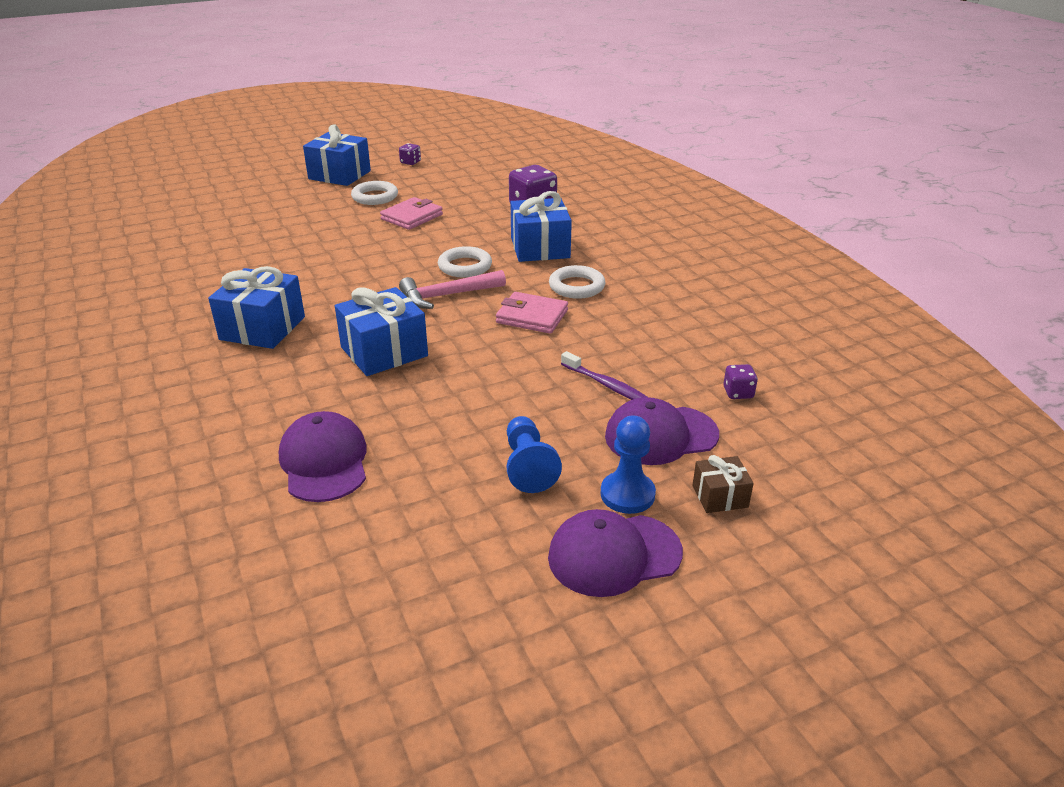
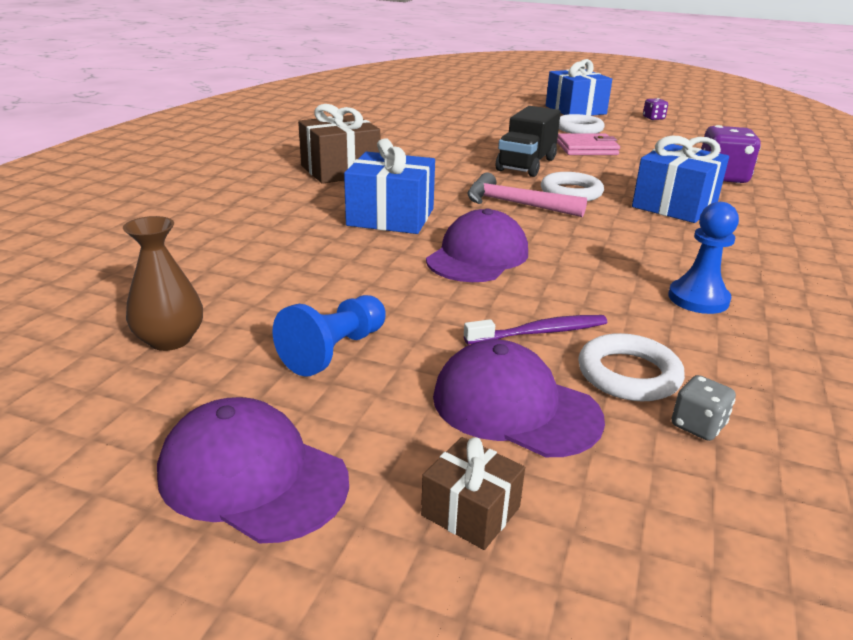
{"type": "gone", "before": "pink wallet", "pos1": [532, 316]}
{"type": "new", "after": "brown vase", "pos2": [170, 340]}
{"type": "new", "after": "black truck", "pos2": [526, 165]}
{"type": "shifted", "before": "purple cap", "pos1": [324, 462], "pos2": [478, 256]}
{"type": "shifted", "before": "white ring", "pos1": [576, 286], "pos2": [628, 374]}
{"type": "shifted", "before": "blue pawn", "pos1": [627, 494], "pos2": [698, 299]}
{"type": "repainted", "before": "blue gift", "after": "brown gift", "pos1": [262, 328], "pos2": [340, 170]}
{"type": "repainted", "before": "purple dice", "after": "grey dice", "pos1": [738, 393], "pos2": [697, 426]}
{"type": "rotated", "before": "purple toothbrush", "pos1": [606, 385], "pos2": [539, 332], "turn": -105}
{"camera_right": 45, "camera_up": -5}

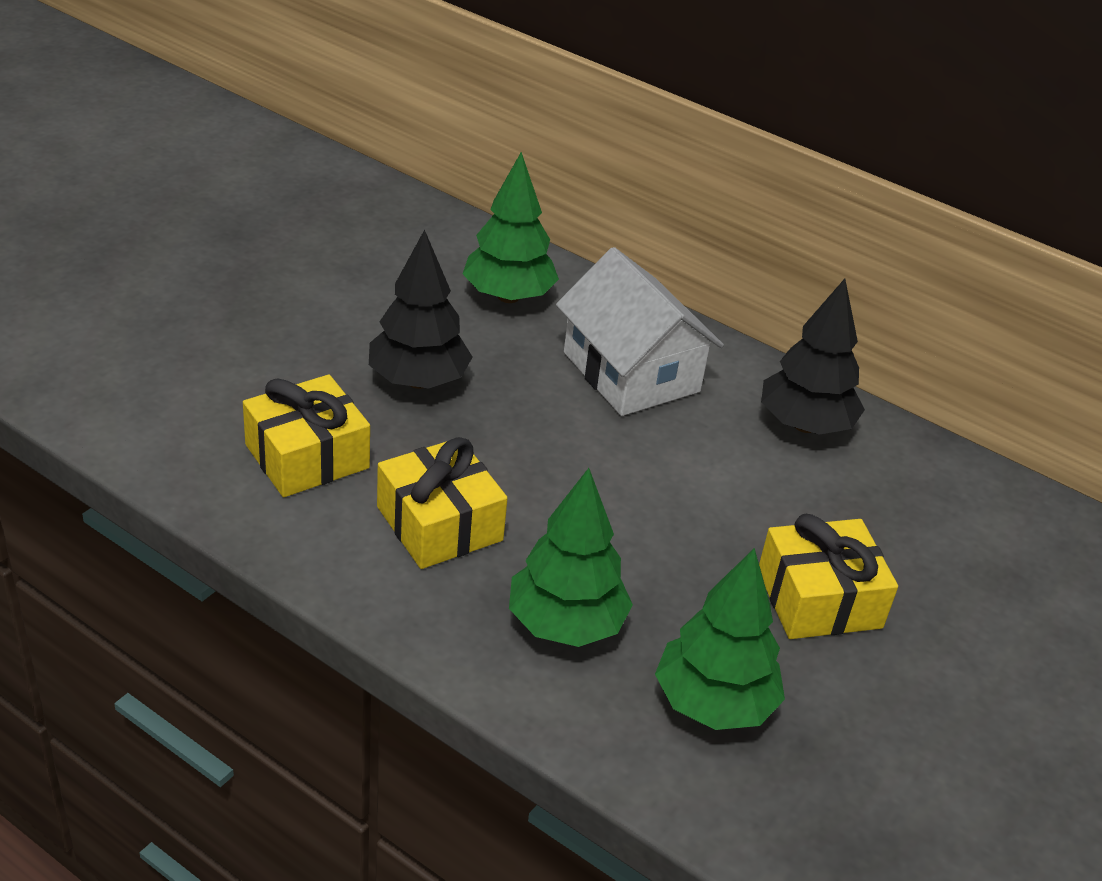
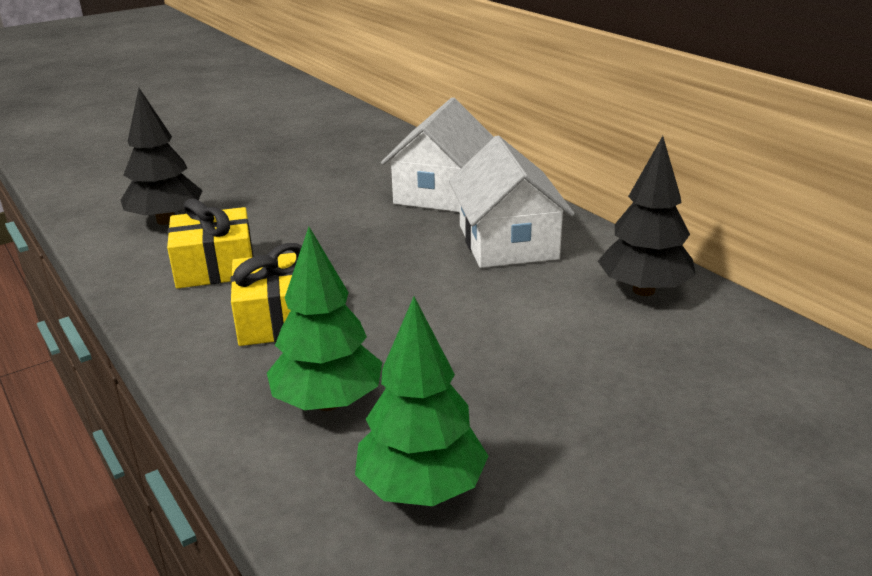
{"type": "gone", "before": "yellow gift", "pos1": [819, 599]}
{"type": "shifted", "before": "black tree", "pos1": [418, 381], "pos2": [166, 220]}
{"type": "swapped", "before": "green tree", "after": "white house", "pos1": [508, 296], "pos2": [440, 191]}
{"camera_right": 25, "camera_up": -10}

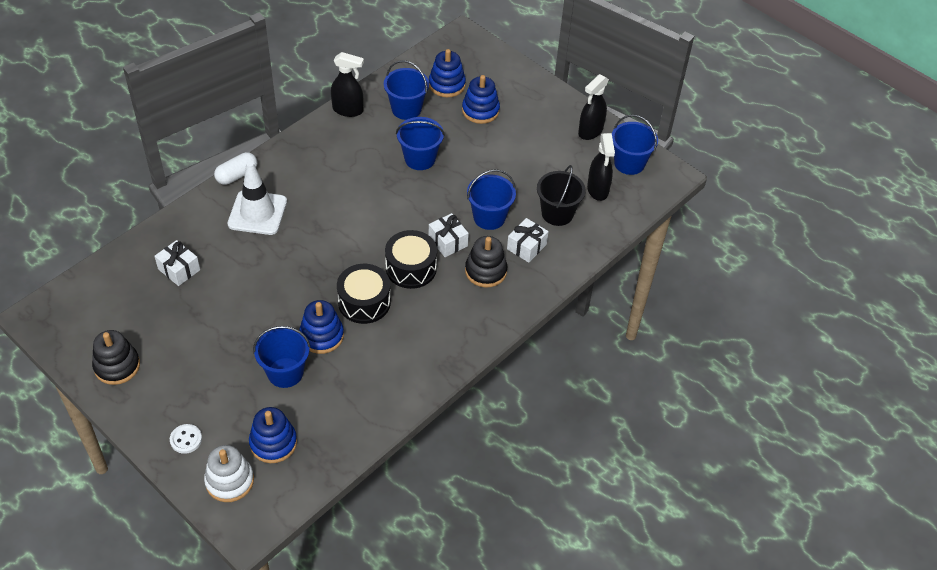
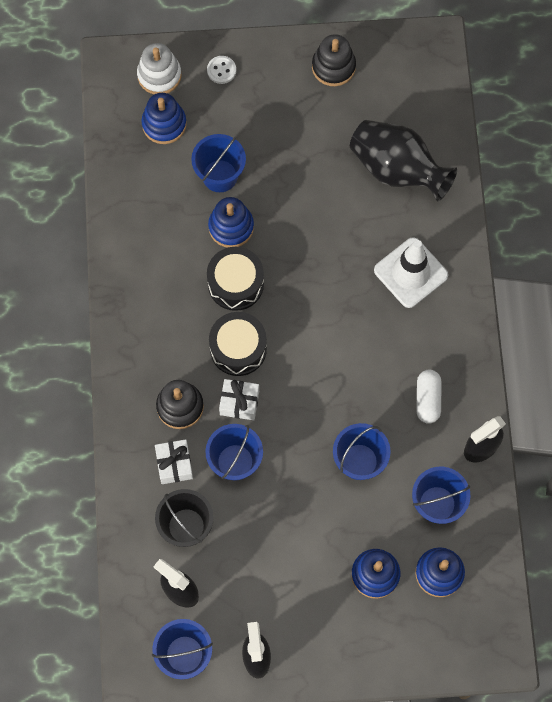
{"type": "shifted", "before": "white capsule", "pos1": [237, 175], "pos2": [428, 399]}
{"type": "swapped", "before": "white gift", "after": "black vase", "pos1": [179, 269], "pos2": [397, 170]}
{"camera_right": 135, "camera_up": 20}

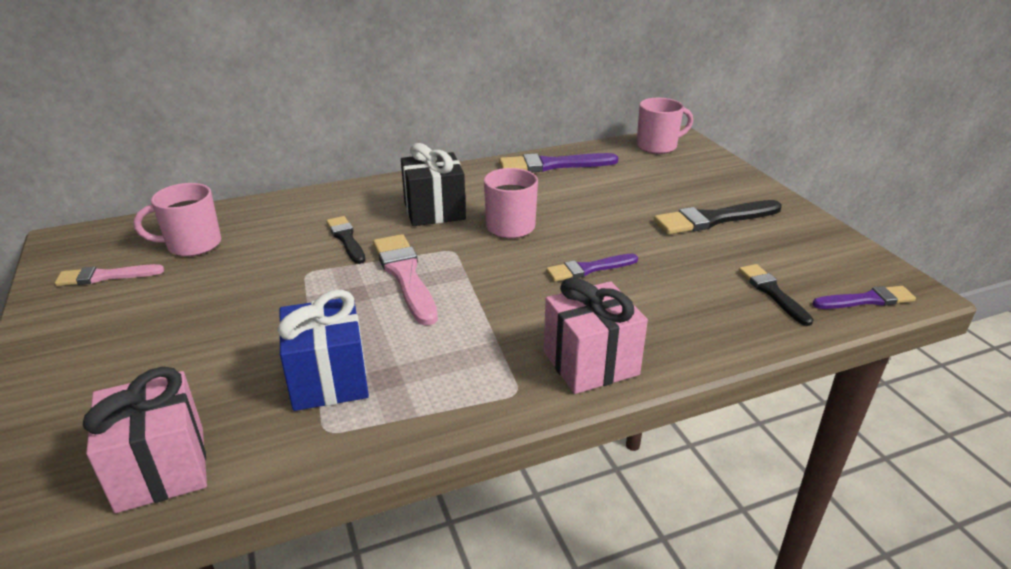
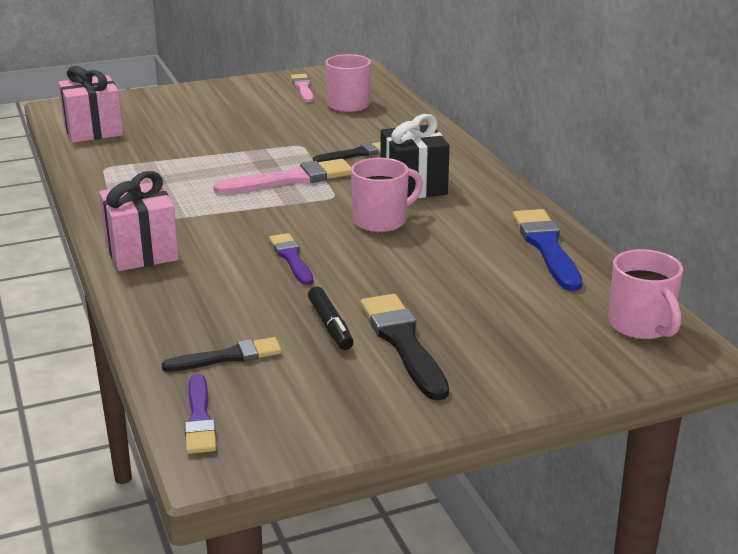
{"type": "gone", "before": "blue gift", "pos1": [329, 379]}
{"type": "new", "after": "black marker", "pos2": [330, 326]}
{"type": "repainted", "before": "purple brush", "after": "blue brush", "pos1": [552, 165], "pos2": [546, 247]}
{"camera_right": 90, "camera_up": -5}

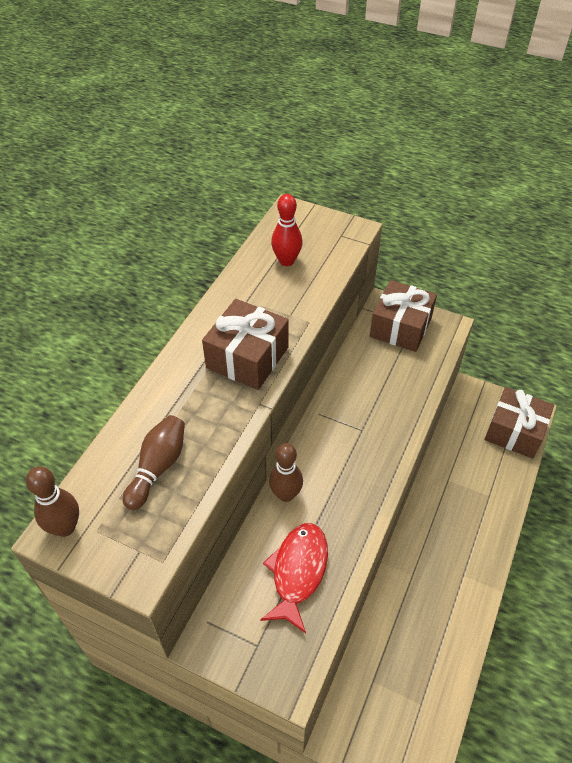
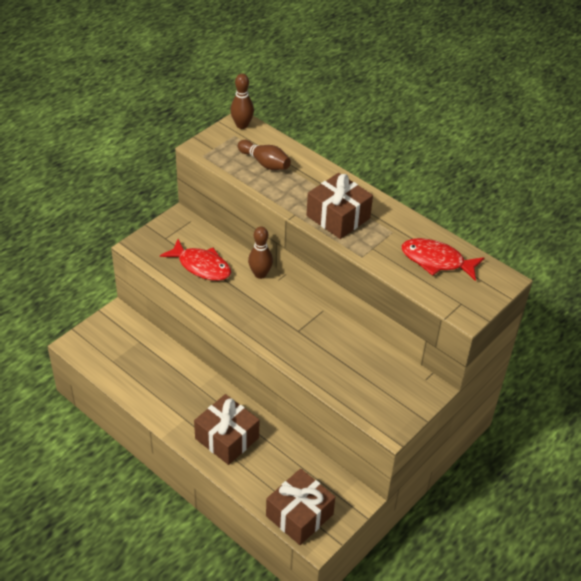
{"type": "shifted", "before": "brown gift", "pos1": [400, 327], "pos2": [227, 438]}
{"type": "swapped", "before": "red bowling pin", "after": "red fish", "pos1": [286, 261], "pos2": [436, 261]}
{"camera_right": 105, "camera_up": -5}

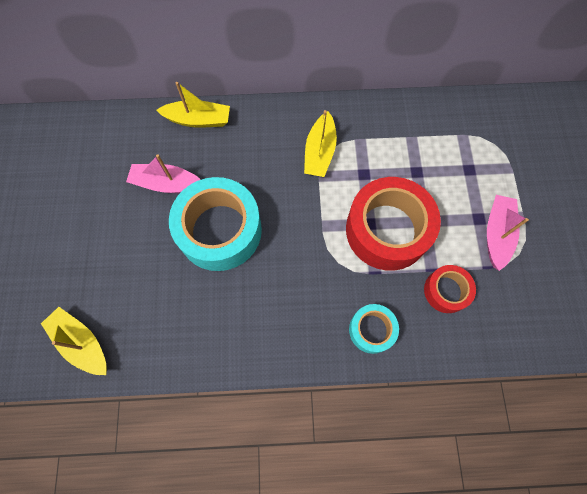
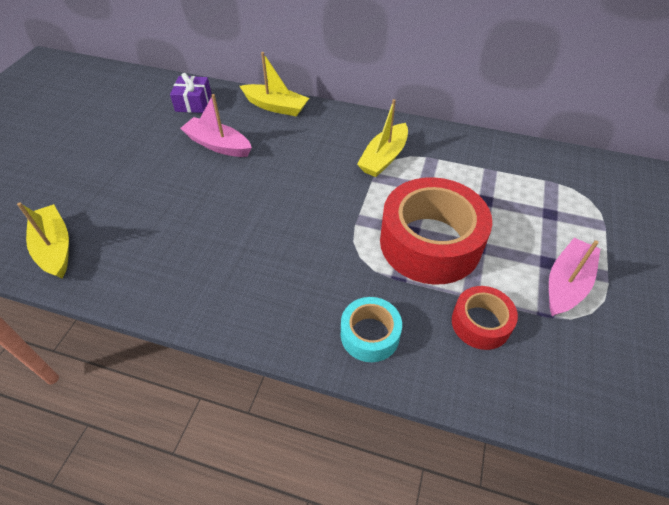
{"type": "gone", "before": "turquoise tape", "pos1": [219, 230]}
{"type": "new", "after": "purple gift", "pos2": [193, 103]}
{"camera_right": 20, "camera_up": -20}

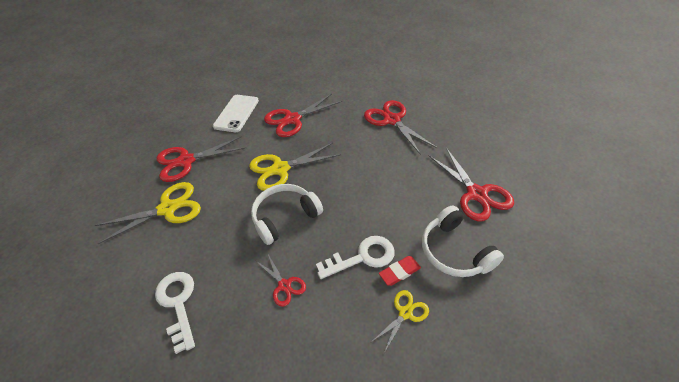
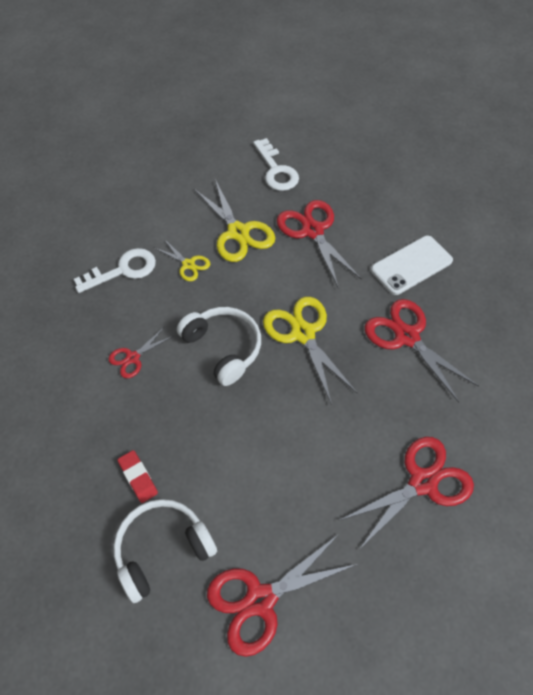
{"type": "shifted", "before": "white key", "pos1": [362, 257], "pos2": [276, 170]}
{"type": "shifted", "before": "yellow scissors", "pos1": [405, 313], "pos2": [188, 264]}
{"type": "rotated", "before": "white phone", "pos1": [236, 113], "pos2": [411, 265], "turn": -45}
{"camera_right": 85, "camera_up": 10}

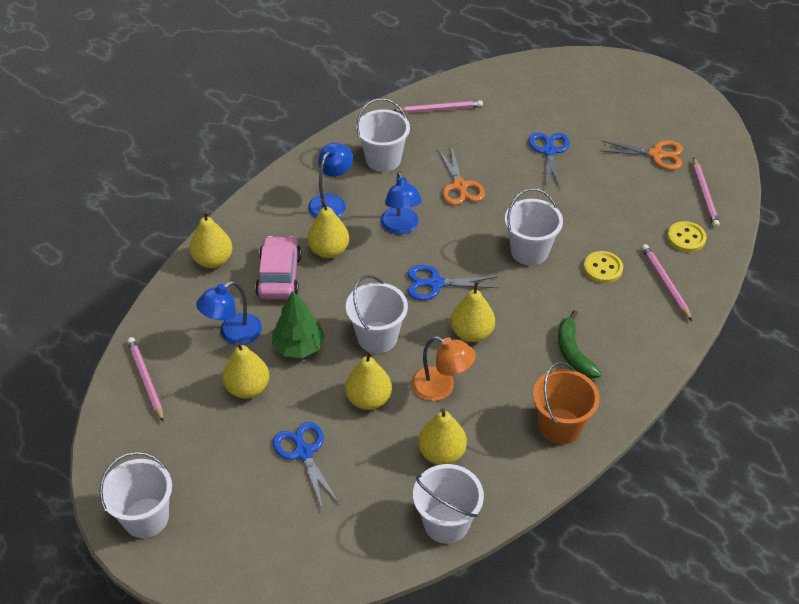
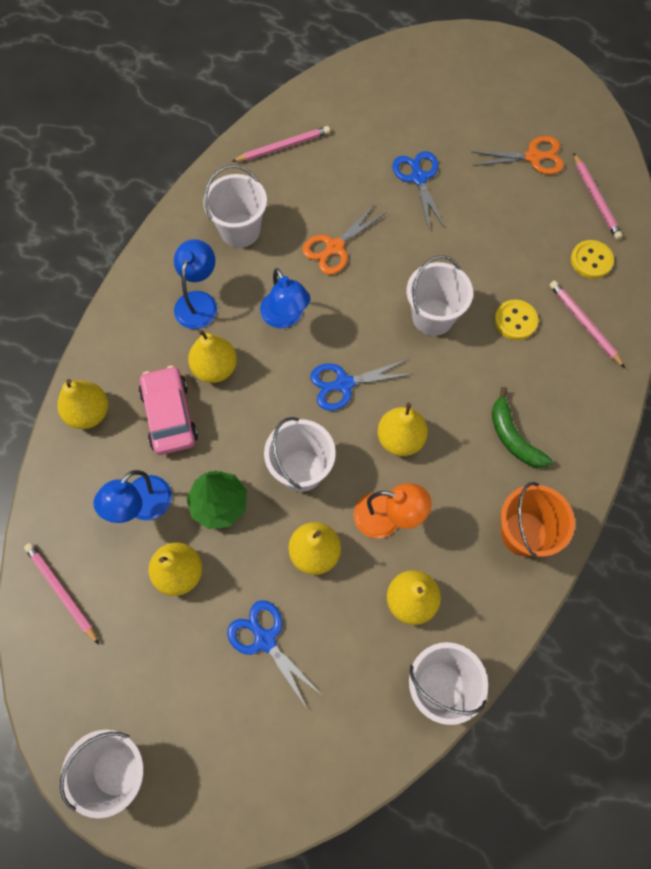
{"type": "rotated", "before": "orange scissors", "pos1": [460, 186], "pos2": [334, 247], "turn": 75}
{"camera_right": -15, "camera_up": 20}

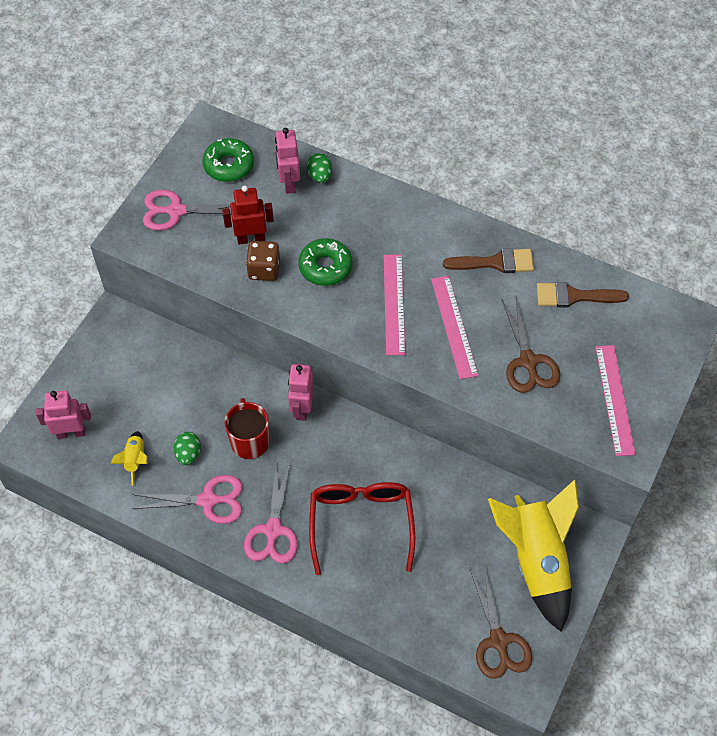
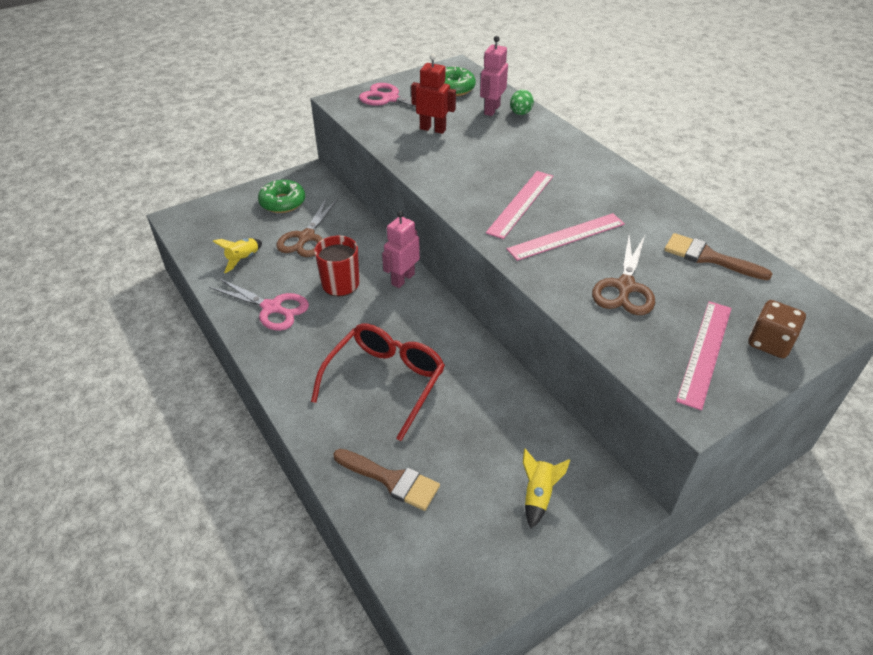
{"type": "gone", "before": "pink robot", "pos1": [71, 432]}
{"type": "gone", "before": "green egg", "pos1": [188, 454]}
{"type": "gone", "before": "pink scissors", "pos1": [273, 530]}
{"type": "shifted", "before": "brown dice", "pos1": [264, 269], "pos2": [769, 343]}
{"type": "shifted", "before": "green donut", "pos1": [325, 267], "pos2": [283, 202]}
{"type": "shifted", "before": "brown brush", "pos1": [495, 262], "pos2": [392, 480]}
{"type": "shifted", "before": "brown scissors", "pos1": [498, 641], "pos2": [306, 237]}
{"type": "rotated", "before": "pink ruler", "pos1": [454, 326], "pos2": [566, 236], "turn": 45}
{"type": "scaled", "before": "yellow rocket", "pos1": [536, 560], "pos2": [538, 495], "scale": 0.42}
{"camera_right": 30, "camera_up": -15}

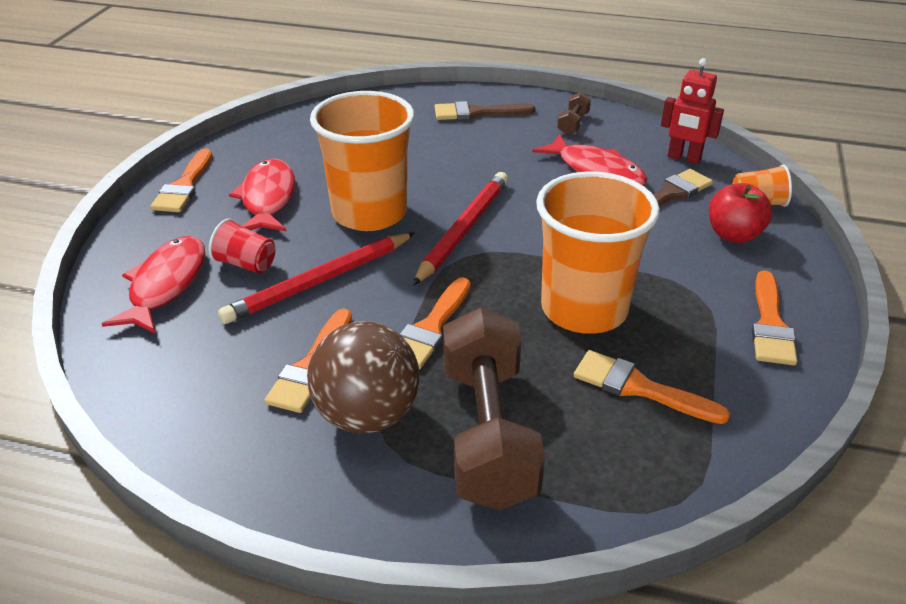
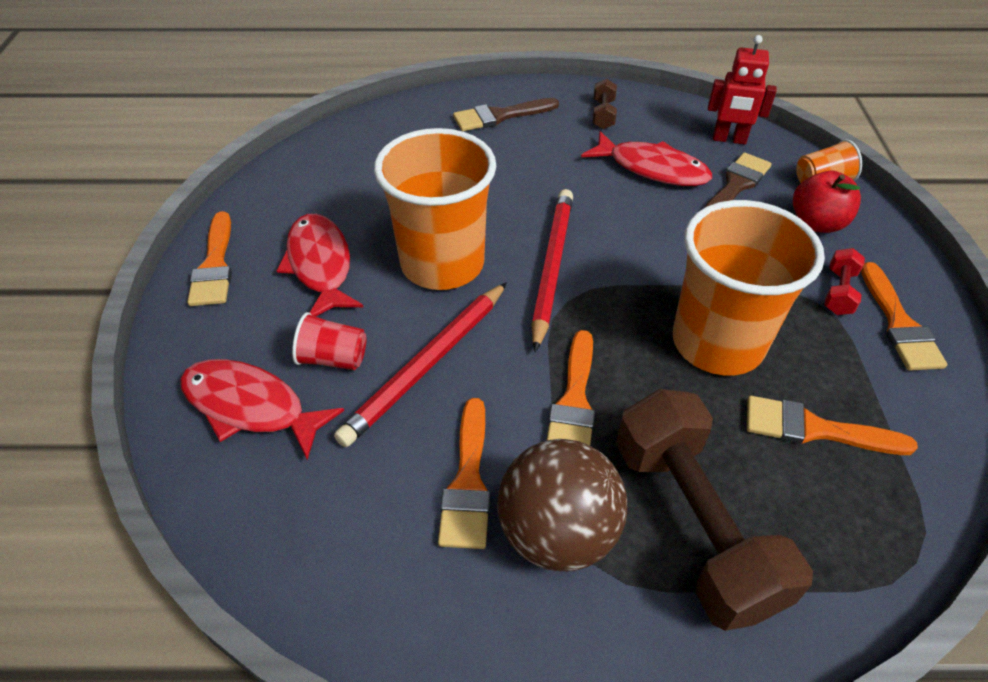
{"type": "new", "after": "red dumbbell", "pos2": [839, 292]}
{"type": "rotated", "before": "red fish", "pos1": [165, 285], "pos2": [251, 407], "turn": -60}
{"camera_right": -15, "camera_up": 10}

